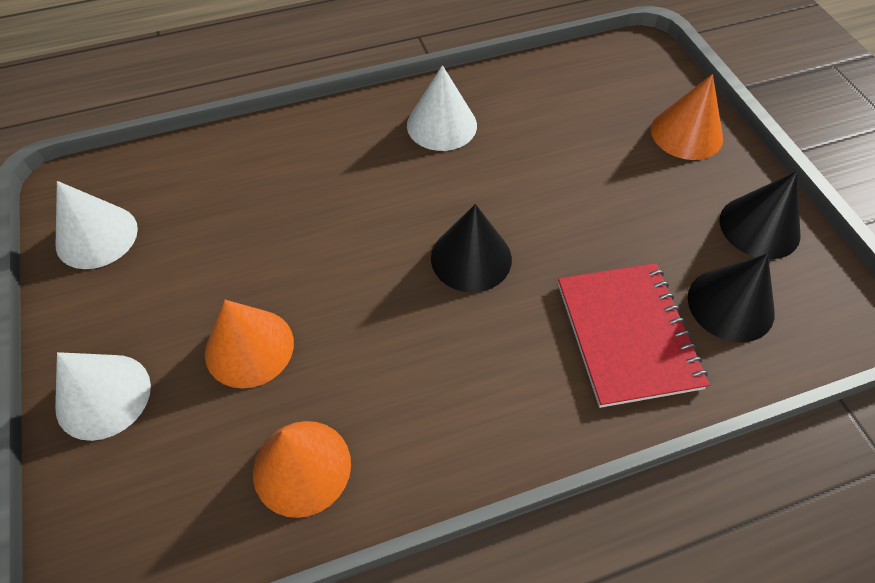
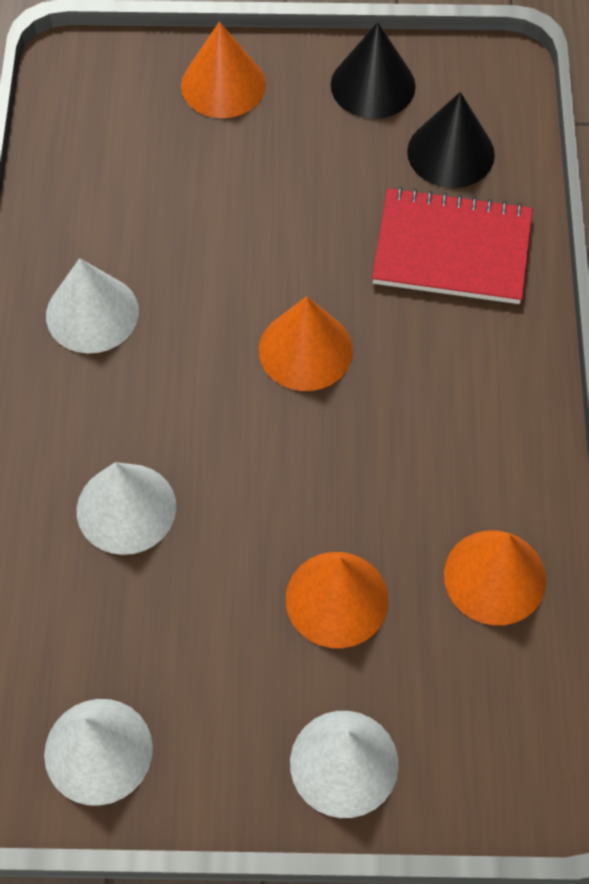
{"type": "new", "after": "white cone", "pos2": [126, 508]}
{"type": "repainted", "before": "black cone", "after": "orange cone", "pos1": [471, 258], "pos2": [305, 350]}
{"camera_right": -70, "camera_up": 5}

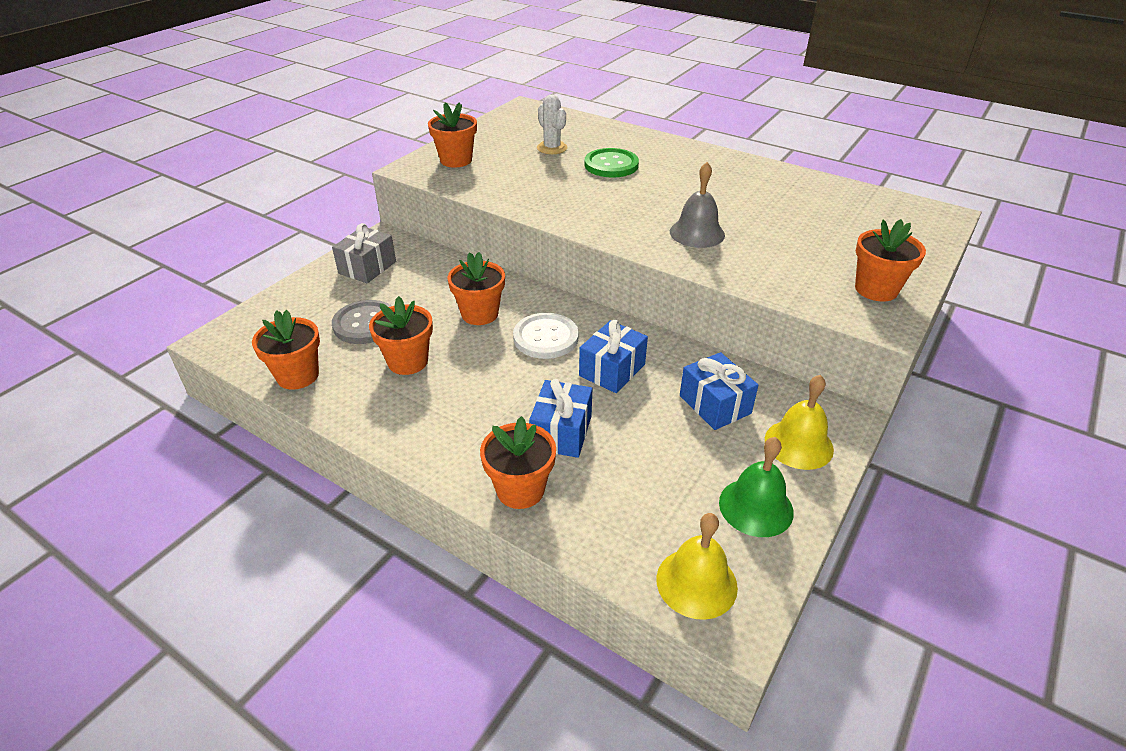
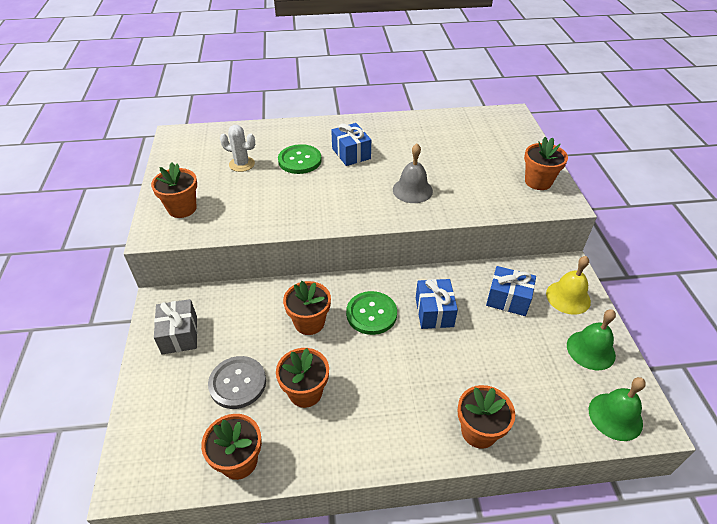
{"type": "shifted", "before": "blue gift", "pos1": [561, 432], "pos2": [351, 153]}
{"type": "repainted", "before": "white button", "after": "green button", "pos1": [545, 337], "pos2": [371, 314]}
{"type": "repainted", "before": "yellow bell", "after": "green bell", "pos1": [696, 582], "pos2": [615, 416]}
{"camera_right": -40, "camera_up": 5}

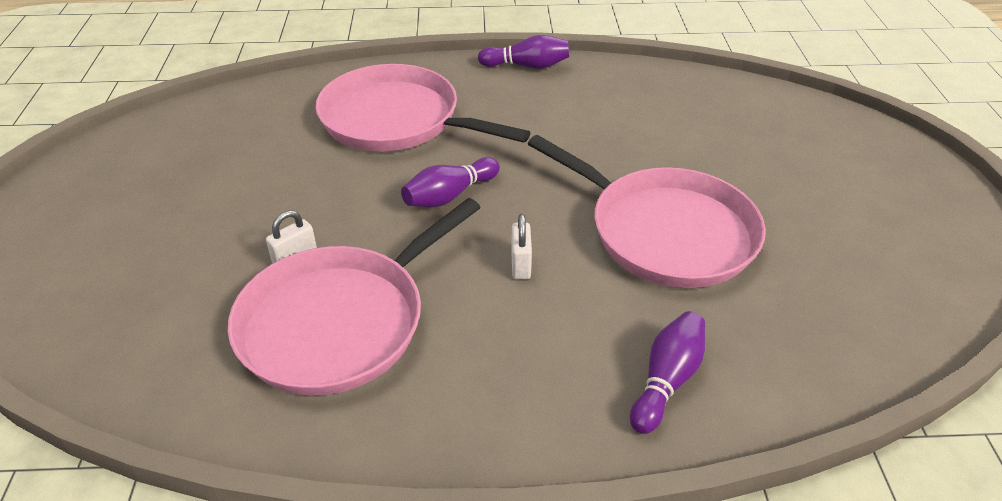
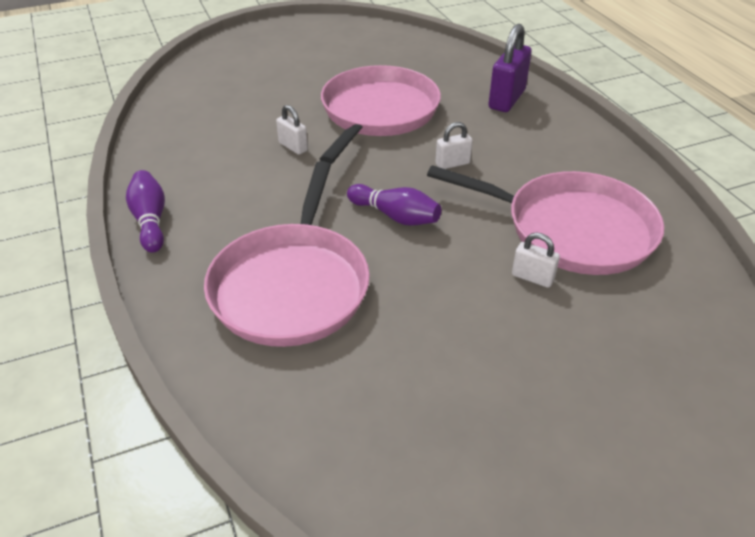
{"type": "new", "after": "white padlock", "pos2": [293, 147]}
{"type": "swapped", "before": "purple bowling pin", "after": "purple padlock", "pos1": [666, 381], "pos2": [506, 99]}
{"camera_right": -110, "camera_up": 0}

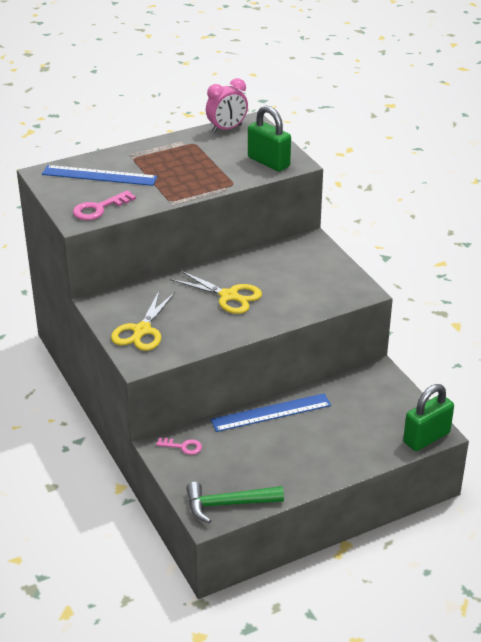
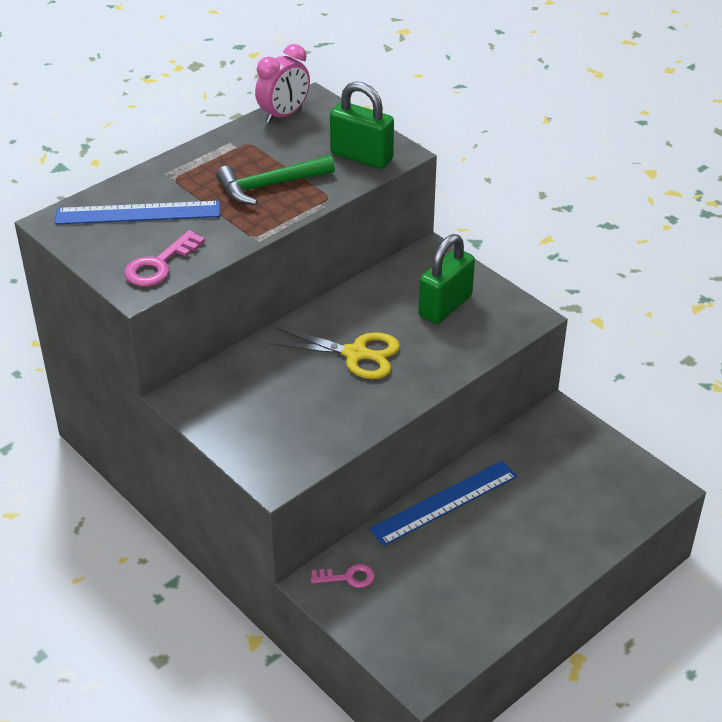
{"type": "gone", "before": "yellow scissors", "pos1": [142, 330]}
{"type": "shifted", "before": "green hammer", "pos1": [228, 504], "pos2": [270, 185]}
{"type": "shifted", "before": "green padlock", "pos1": [426, 438], "pos2": [445, 306]}
{"camera_right": -15, "camera_up": 5}

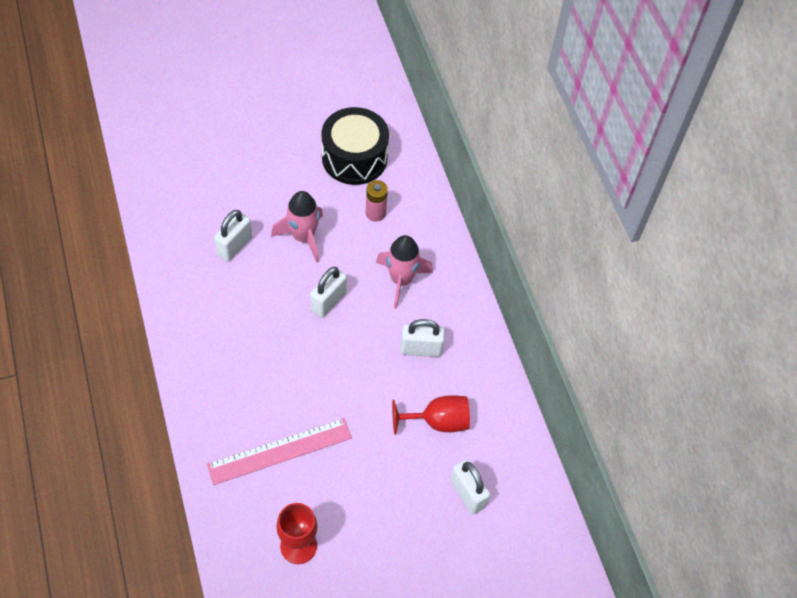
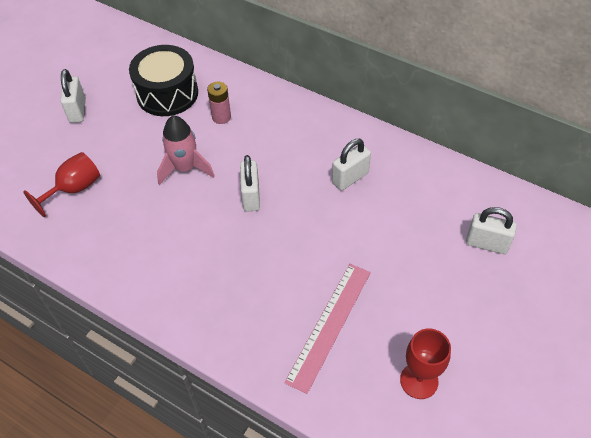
{"type": "gone", "before": "pink rocket", "pos1": [401, 280]}
{"type": "shifted", "before": "white padlock", "pos1": [234, 246], "pos2": [77, 110]}
{"type": "shifted", "before": "red goblet", "pos1": [438, 421], "pos2": [74, 189]}
{"camera_right": -35, "camera_up": -5}

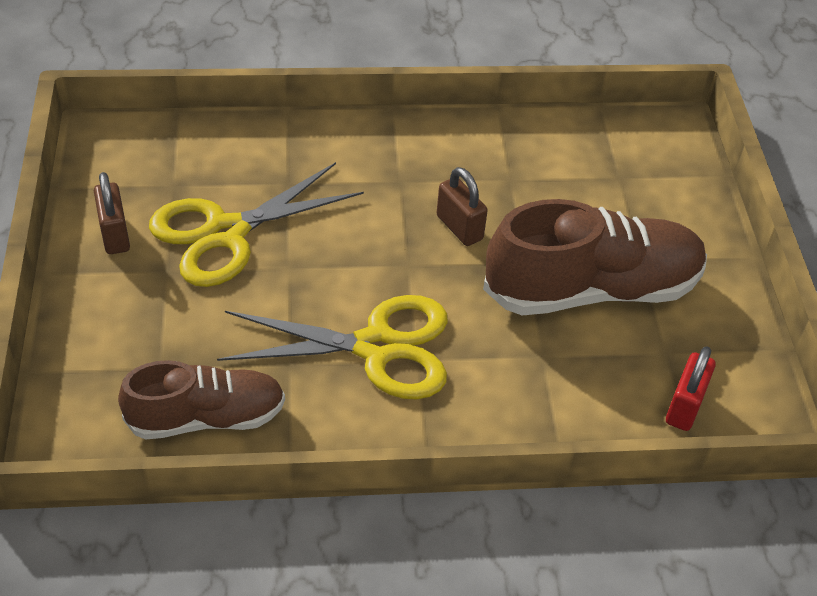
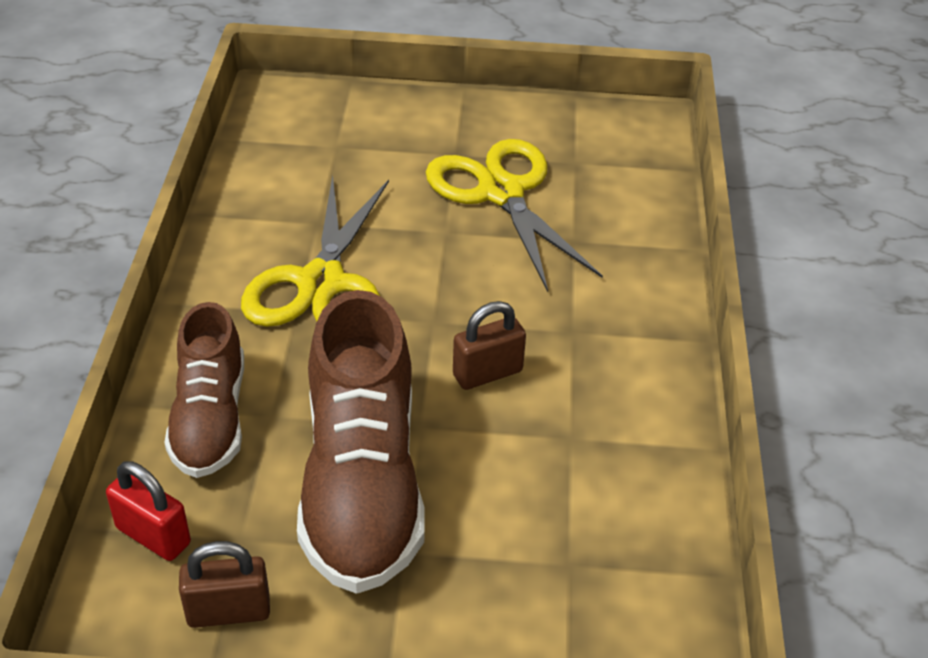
{"type": "shifted", "before": "brown padlock", "pos1": [115, 235], "pos2": [229, 611]}
{"type": "shifted", "before": "brown shoe", "pos1": [206, 417], "pos2": [210, 418]}
{"camera_right": 100, "camera_up": -5}

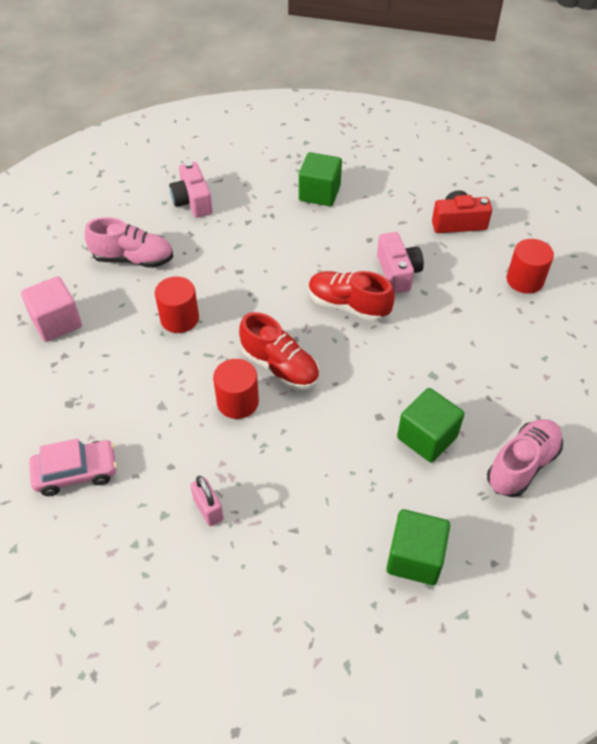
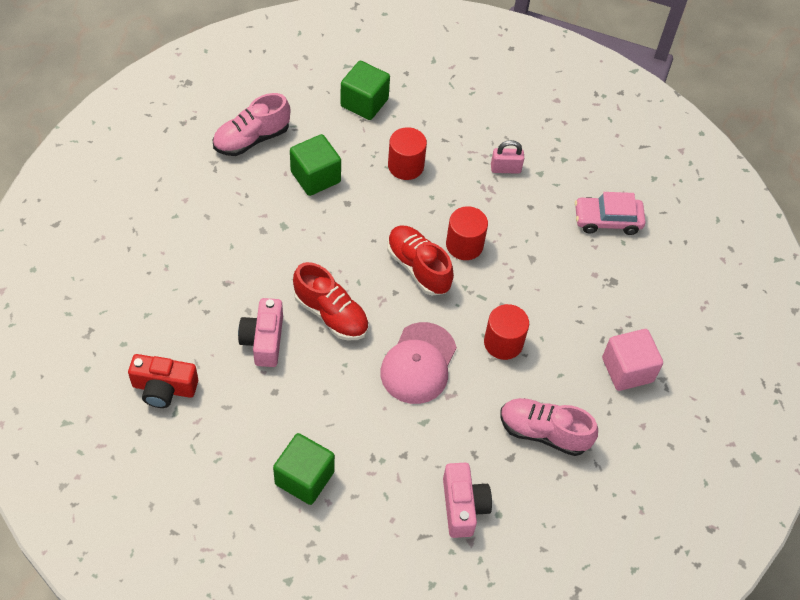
{"type": "new", "after": "pink cap", "pos2": [418, 363]}
{"type": "shifted", "before": "red cylinder", "pos1": [525, 280], "pos2": [405, 166]}
{"type": "rotated", "before": "pink padlock", "pos1": [208, 509], "pos2": [505, 168], "turn": -75}
{"camera_right": -170, "camera_up": 5}

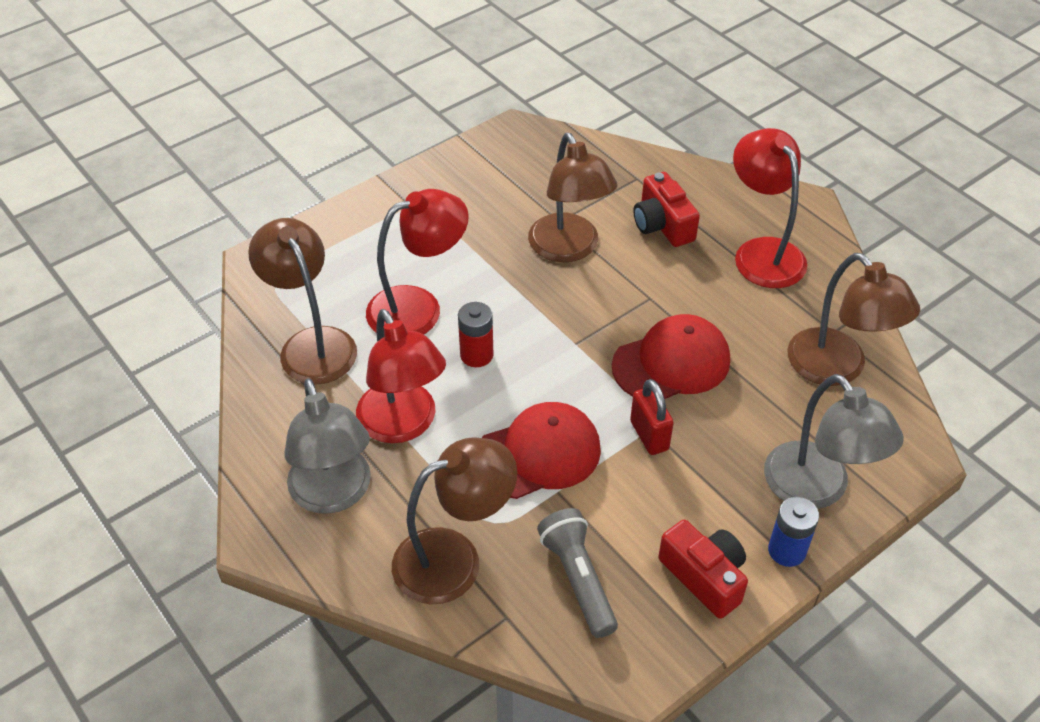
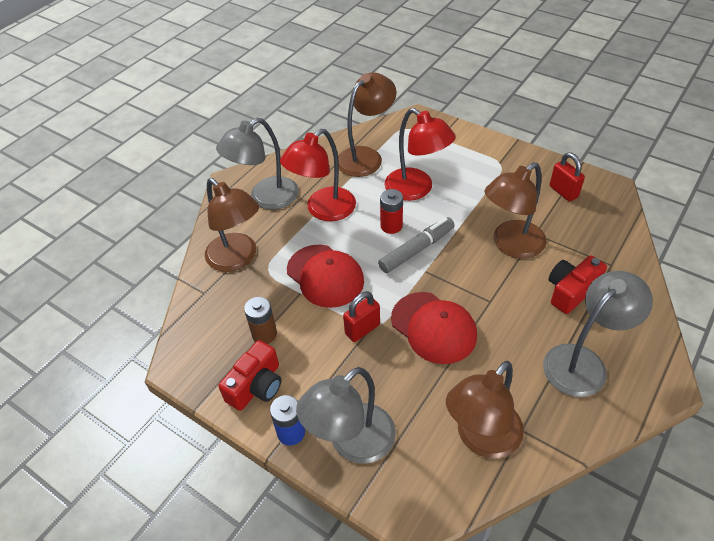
{"type": "gone", "before": "grey flashlight", "pos1": [578, 579]}
{"type": "new", "after": "brown battery", "pos2": [264, 334]}
{"type": "new", "after": "grey marker", "pos2": [417, 250]}
{"type": "new", "after": "red padlock", "pos2": [563, 192]}
{"type": "repainted", "before": "red lamp", "after": "grey lamp", "pos1": [762, 252], "pos2": [583, 362]}
{"camera_right": 75, "camera_up": 0}

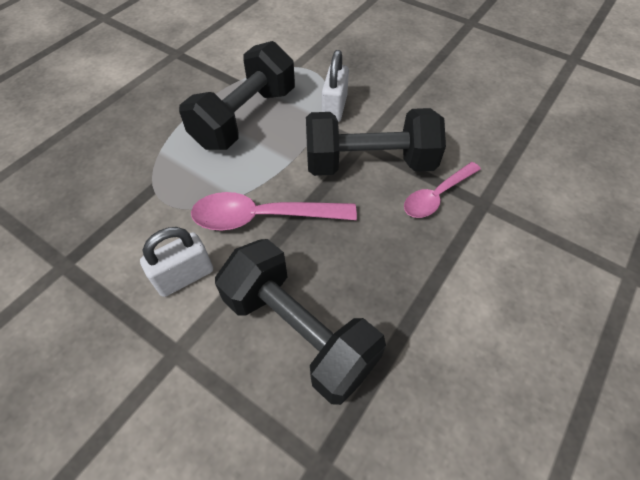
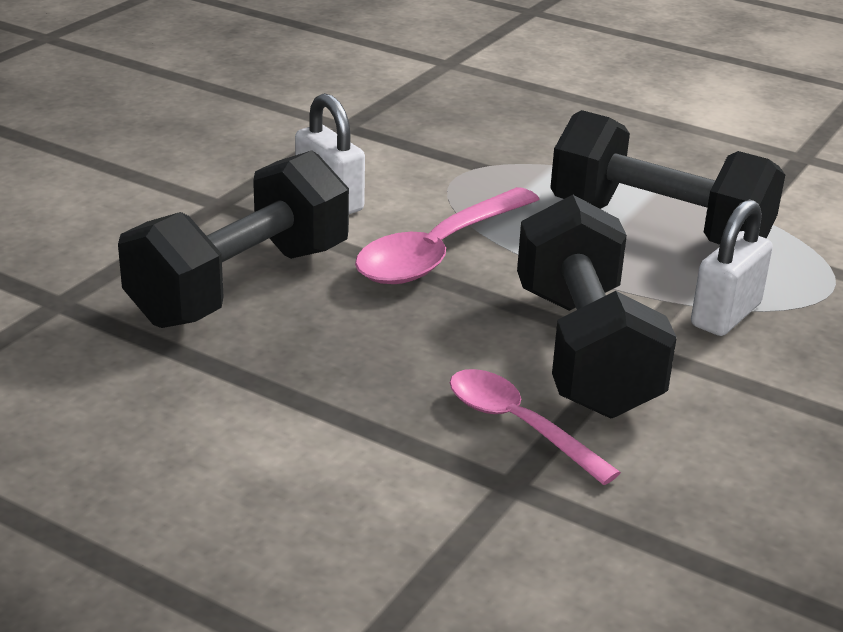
{"type": "rotated", "before": "pink spoon", "pos1": [263, 217], "pos2": [439, 252], "turn": -135}
{"type": "rotated", "before": "white padlock", "pos1": [334, 108], "pos2": [725, 315], "turn": -60}
{"camera_right": 85, "camera_up": -25}

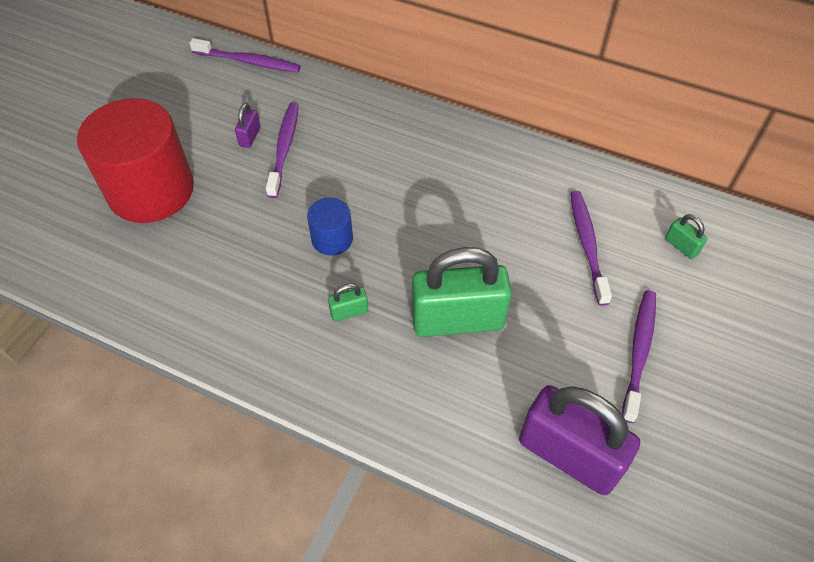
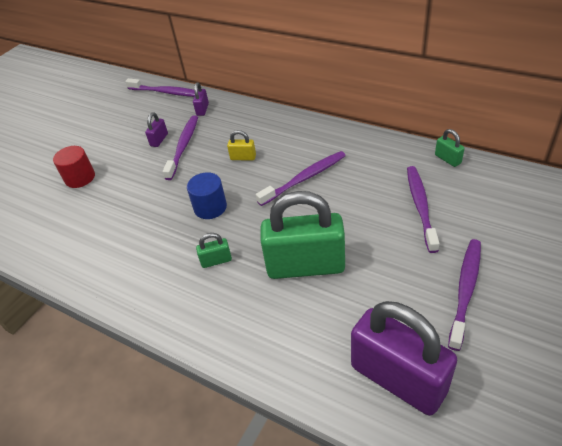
{"type": "new", "after": "purple padlock", "pos2": [202, 109]}
{"type": "new", "after": "yellow padlock", "pos2": [243, 157]}
{"type": "new", "after": "purple toothbrush", "pos2": [304, 178]}
{"type": "shifted", "before": "green padlock", "pos1": [681, 246], "pos2": [447, 159]}
{"type": "scaled", "before": "red cylinder", "pos1": [151, 190], "pos2": [80, 178], "scale": 0.46}
{"camera_right": 10, "camera_up": -10}

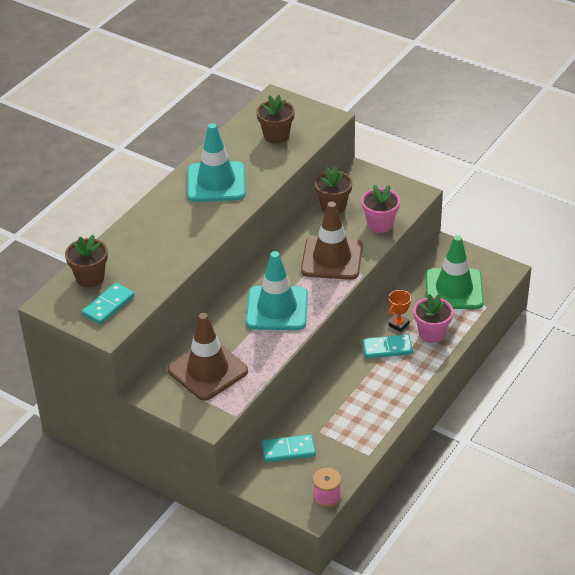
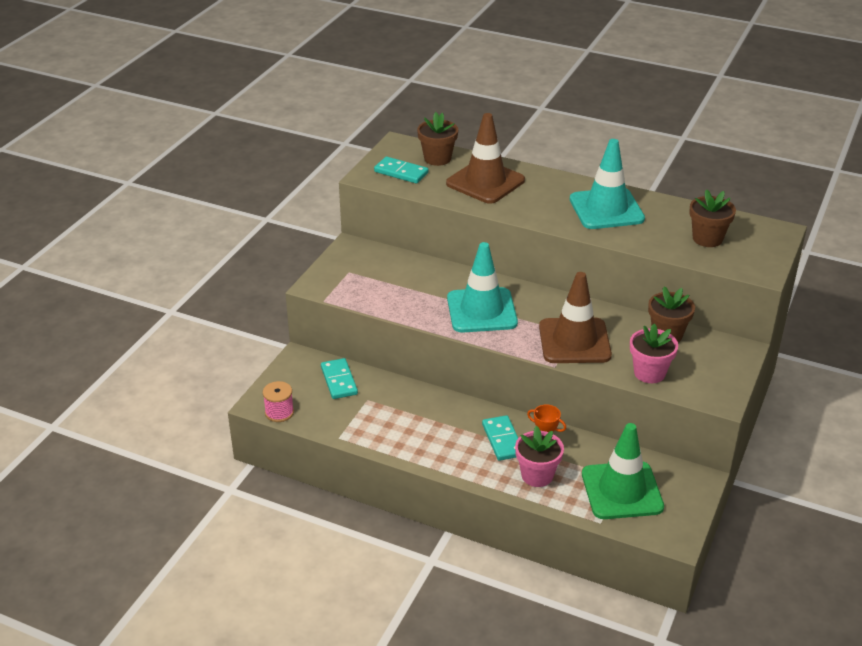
{"type": "shifted", "before": "brown traffic cone", "pos1": [207, 370], "pos2": [485, 182]}
{"camera_right": 80, "camera_up": -5}

